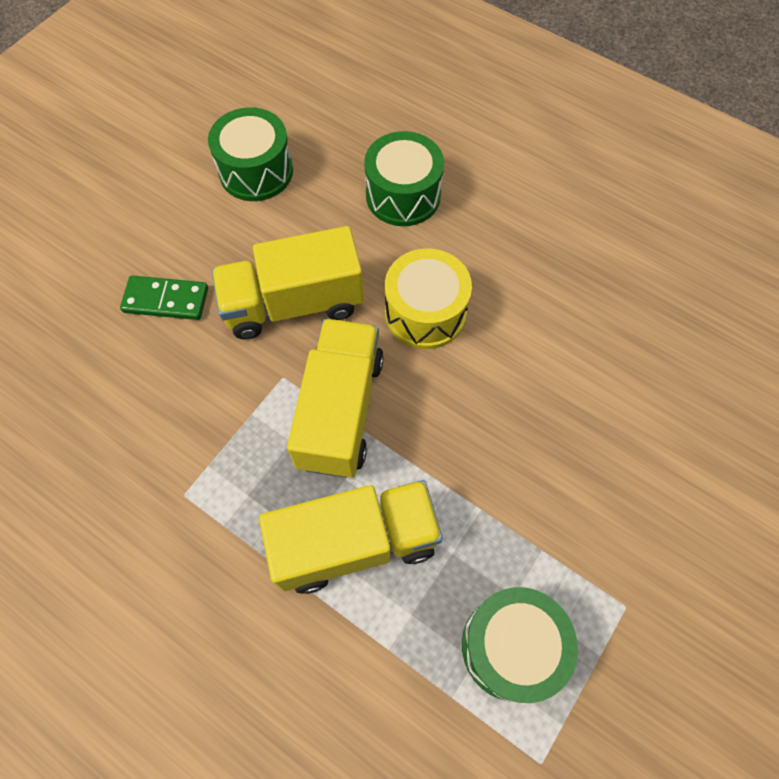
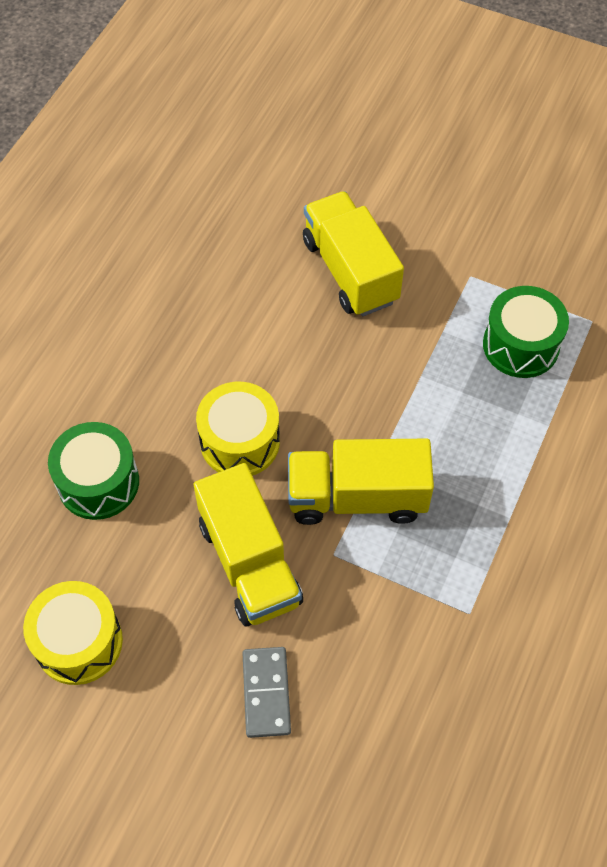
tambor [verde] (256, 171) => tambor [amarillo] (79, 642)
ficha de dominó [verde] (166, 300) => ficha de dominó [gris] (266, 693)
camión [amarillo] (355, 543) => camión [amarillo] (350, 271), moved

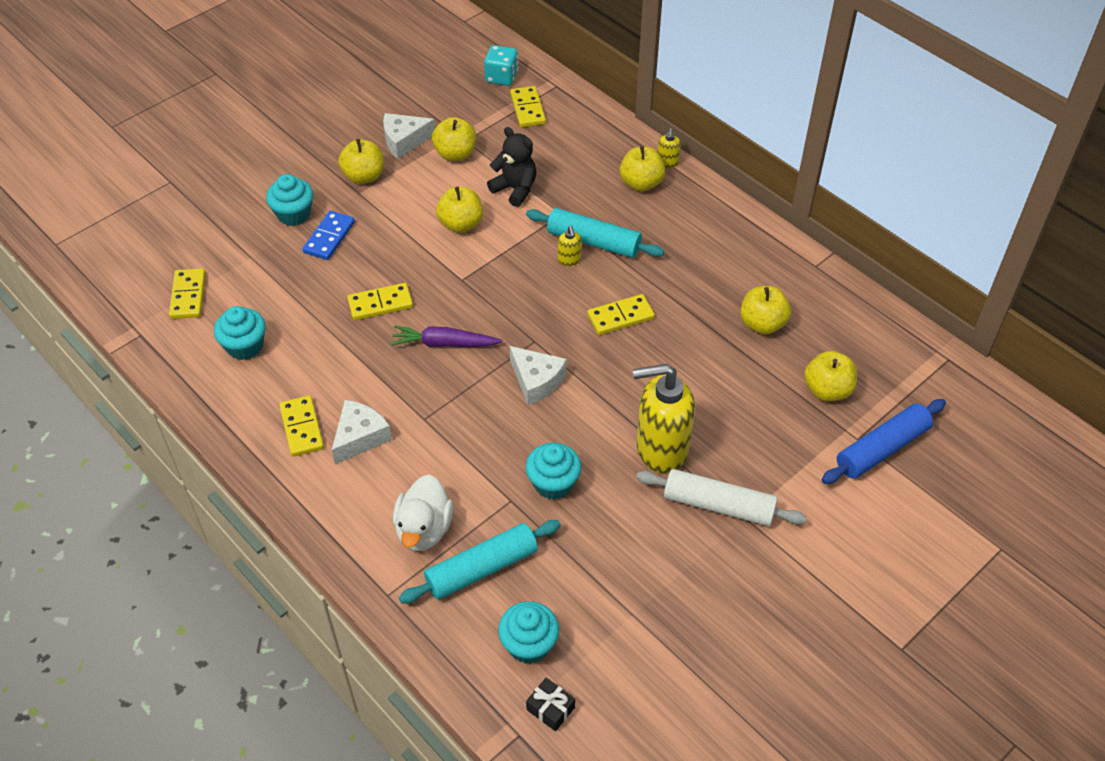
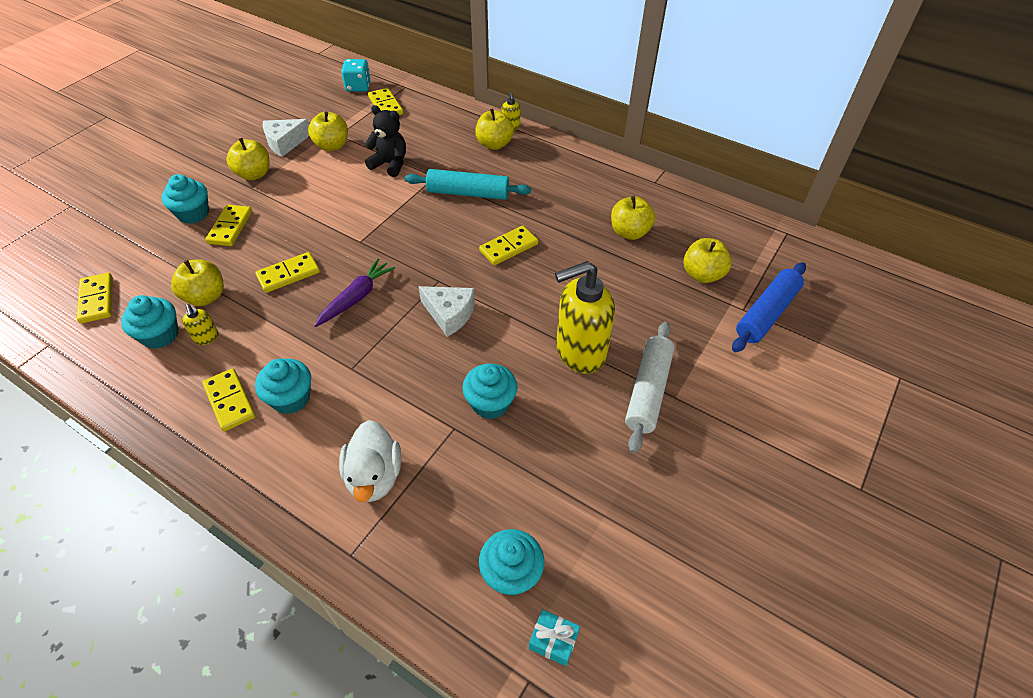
manzana [amarillo] (461, 224) => manzana [amarillo] (205, 297), moved
dispensador de jabón [amarillo] (569, 260) => dispensador de jabón [amarillo] (206, 338), moved
ficha de dominó [azul] (329, 237) => ficha de dominó [amarillo] (230, 227)
queso [blanco] (360, 437) => magdalena [turquesa] (291, 398)
zanahoria [morado] (444, 343) => zanahoria [morado] (356, 298), 135 degrees clockwise
regalo [negro] (550, 708) => regalo [turquesa] (553, 640)
rodillo [blanco] (718, 505) => rodillo [blanco] (648, 391), 75 degrees counterclockwise
rodillo [turquesa] (481, 568) => nothing

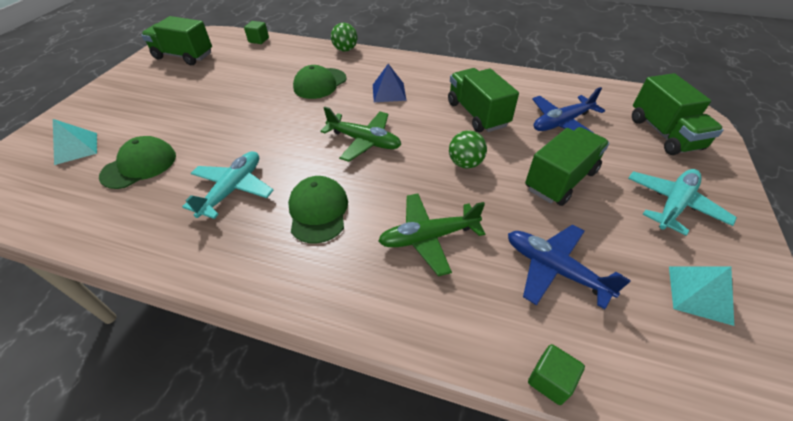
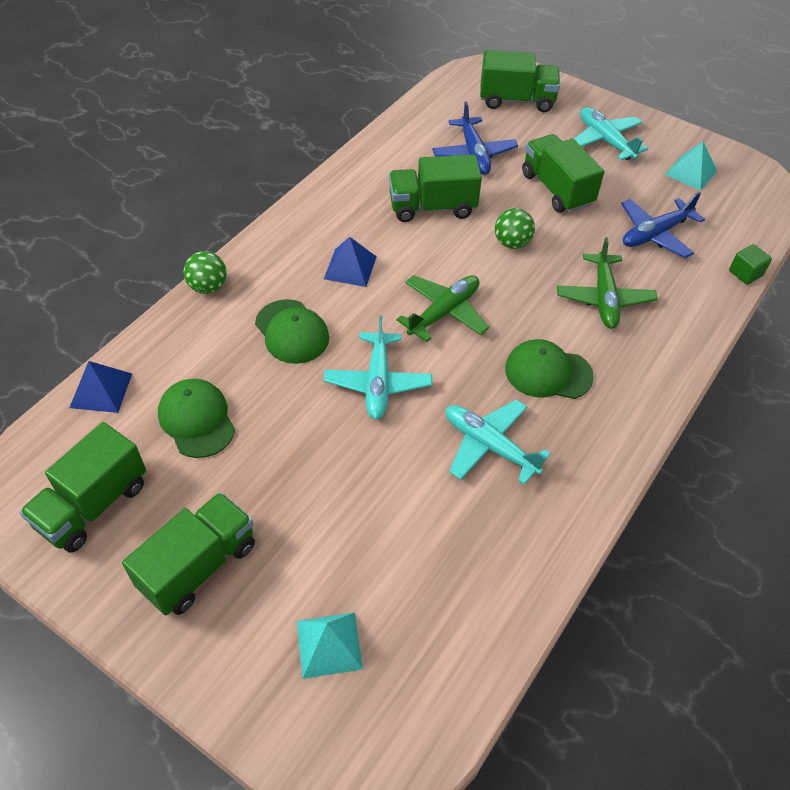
cubo [verde] (258, 40) => pirámide [azul] (101, 390)
nothing => camión [verde] (198, 566)
gorra [verde] (139, 165) => gorra [verde] (197, 419), moved
nothing => avión [turquesa] (378, 383)

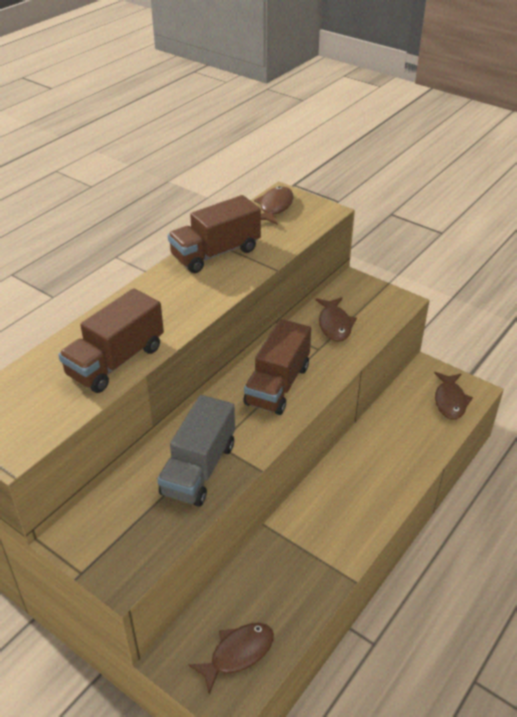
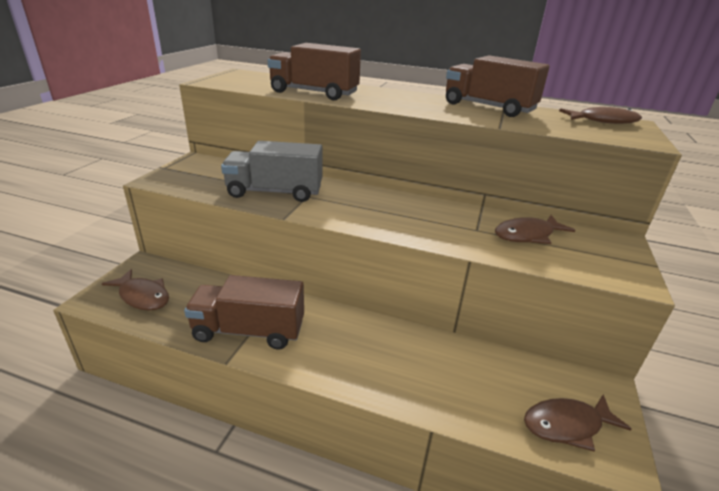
camión [marrón] (277, 385) => camión [marrón] (249, 331), moved

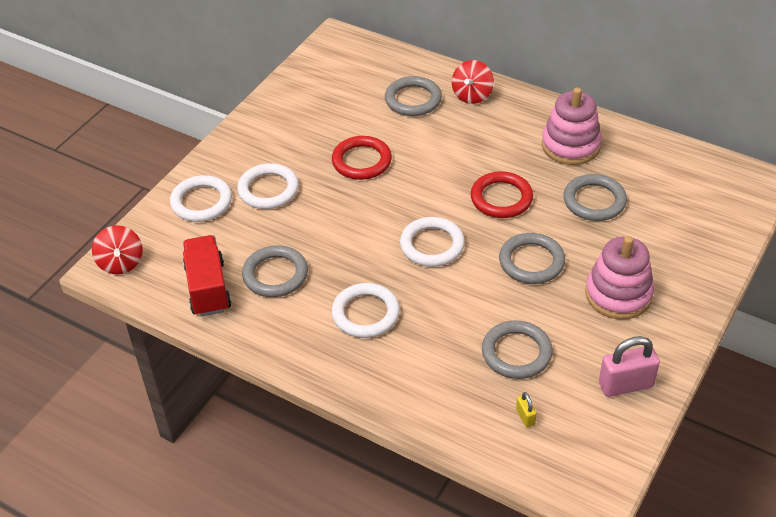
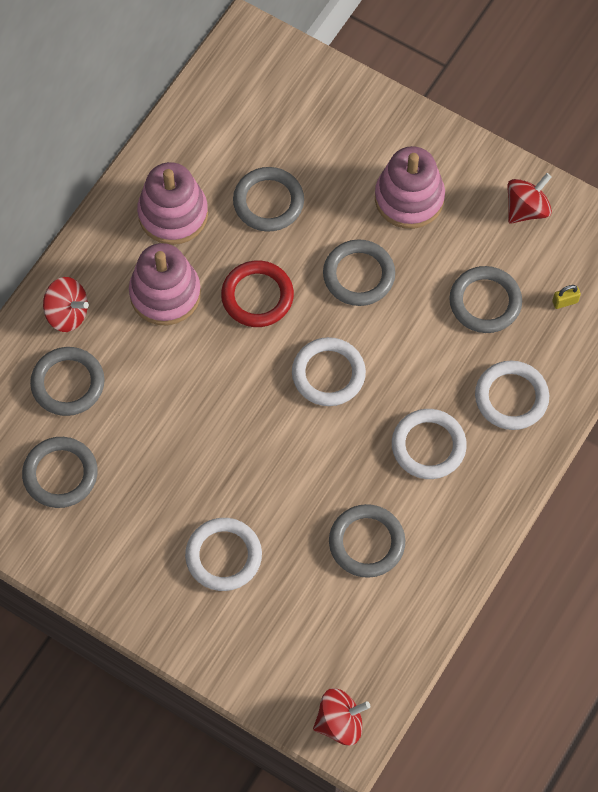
nothing => anillo [gris] (60, 474)
nothing => juguete apilable [rosa] (165, 294)
anillo [blanco] (201, 202) => anillo [blanco] (511, 397), moved
candado [rosa] (626, 385) => peonza [rojo] (526, 209)
camión [rojo] (208, 288) => nothing
anillo [rojo] (361, 161) => nothing

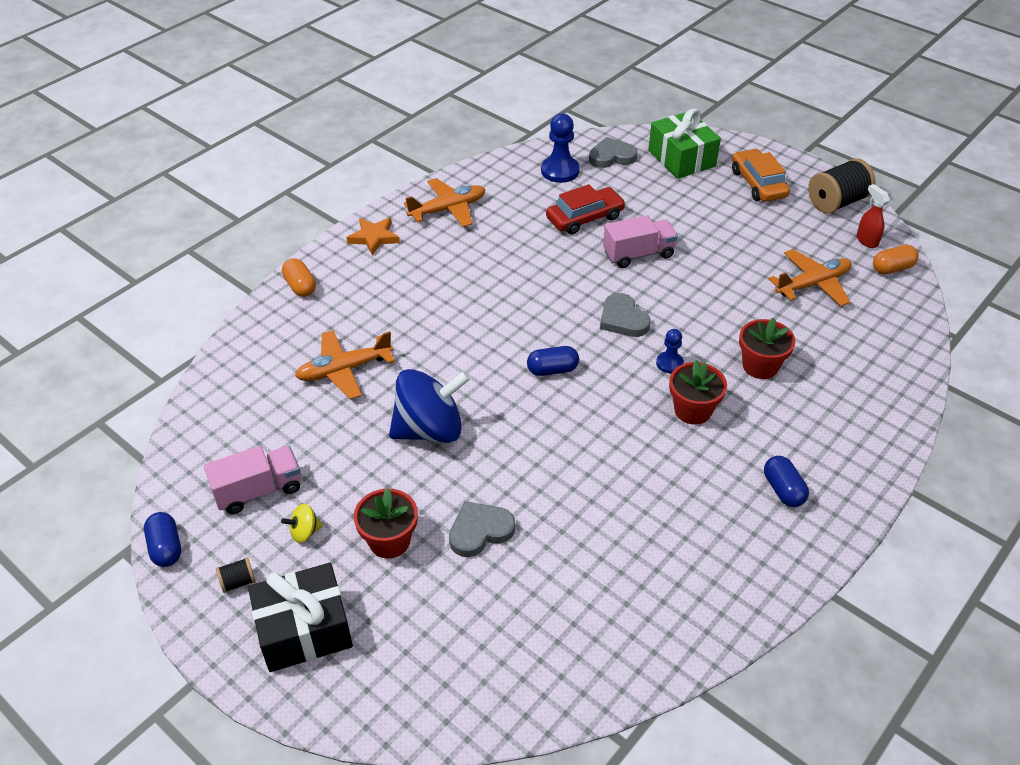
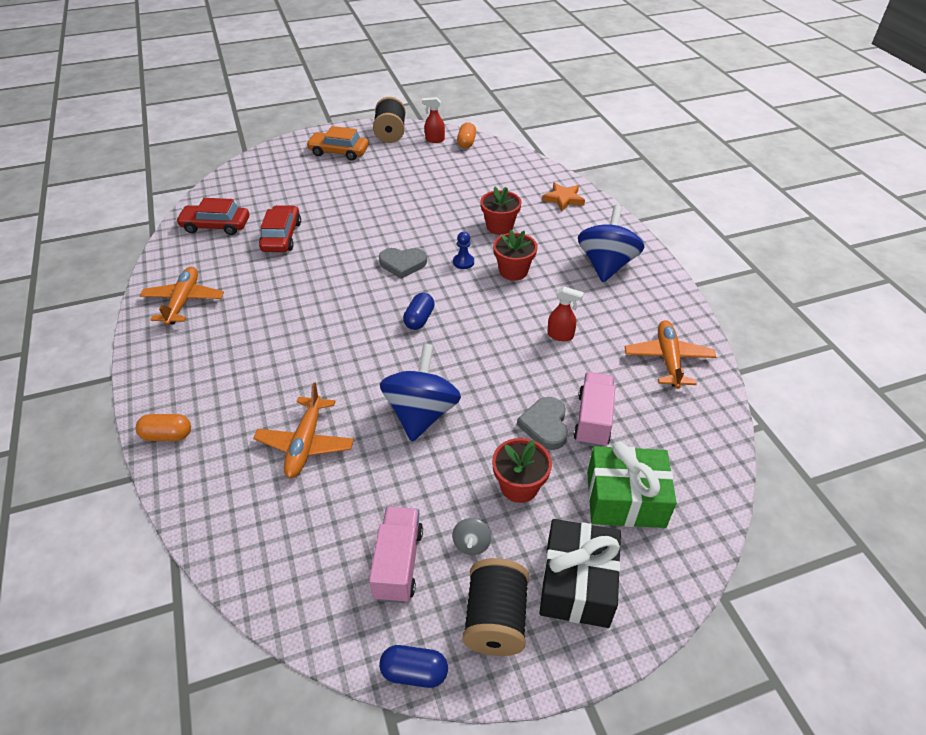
peón [azul] (560, 171) => coche [rojo] (216, 226)
peonza [amarillo] (305, 532) => peonza [gris] (471, 544)
carrete [negro] (238, 582) => carrete [negro] (495, 619), x2.18
estrella [naranja] (374, 238) => estrella [naranja] (563, 199), moved
nothing => pulverizador [rojo] (560, 335)
camión [rosa] (638, 254) => camión [rosa] (593, 420), moved
cápsula [azul] (783, 490) => peonza [azul] (606, 265)
regalo [verde] (681, 158) => regalo [verde] (625, 499), moved
avión [naranja] (813, 284) => avión [naranja] (668, 359), moved
corazón [gris] (611, 156) => nothing

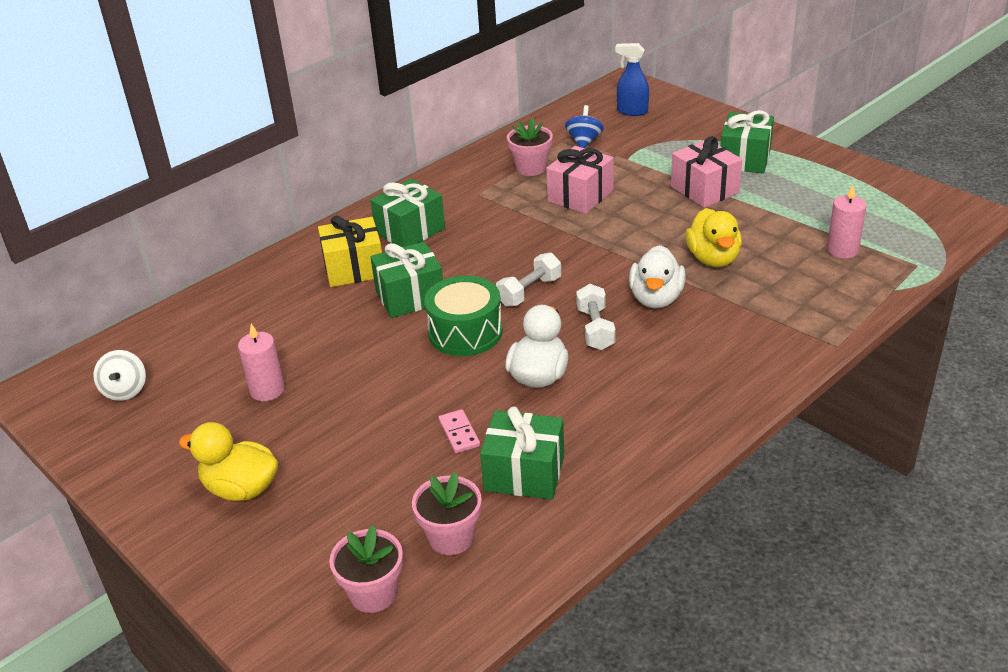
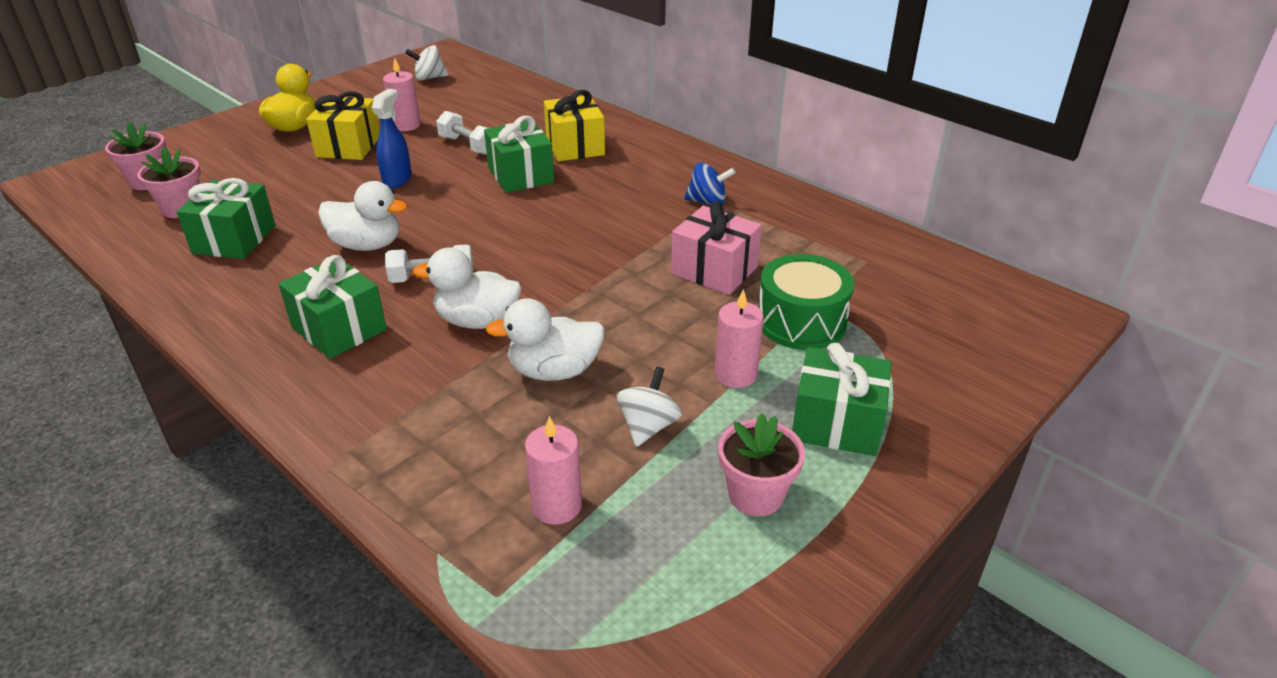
regalo [verde] (410, 231) => regalo [verde] (339, 328), moved
nothing => regalo [amarillo] (349, 146)
pulverizador [azul] (632, 111) => pulverizador [azul] (397, 180), moved
mancuerna [blanco] (529, 291) => mancuerna [blanco] (468, 146), moved
pato [amarillo] (713, 259) => pato [blanco] (554, 371)
nothing => peonza [blanco] (648, 426)
peonza [azul] (584, 141) => peonza [azul] (707, 202), moved
regalo [rosa] (704, 190) => vela [rosa] (735, 374)
maceta [rosa] (531, 168) => maceta [rosa] (756, 495), moved
tambor [verde] (465, 332) => tambor [verde] (801, 322), moved
ficha de dominó [rosa] (459, 433) => nothing

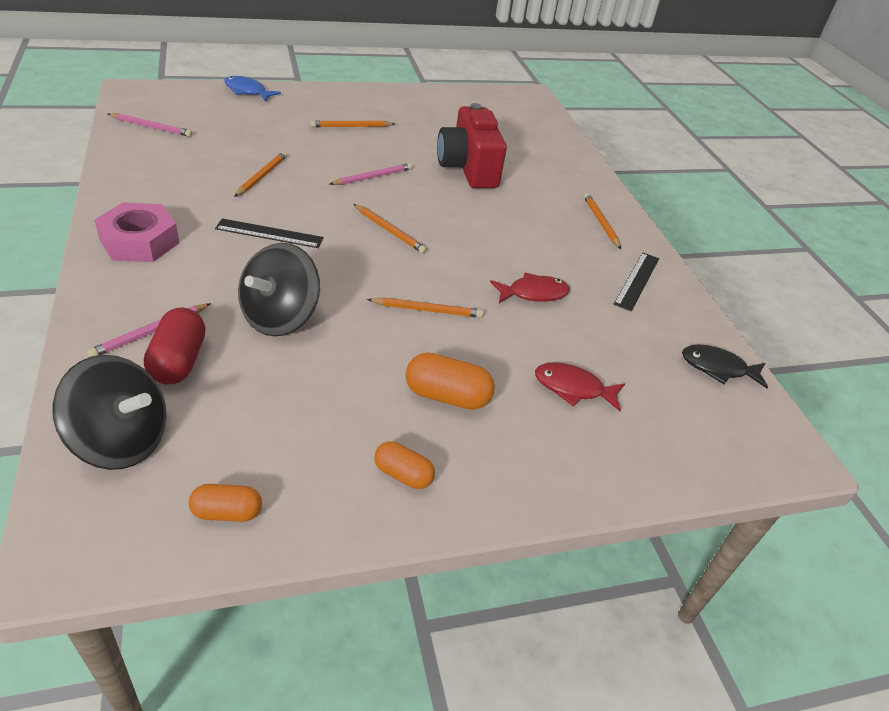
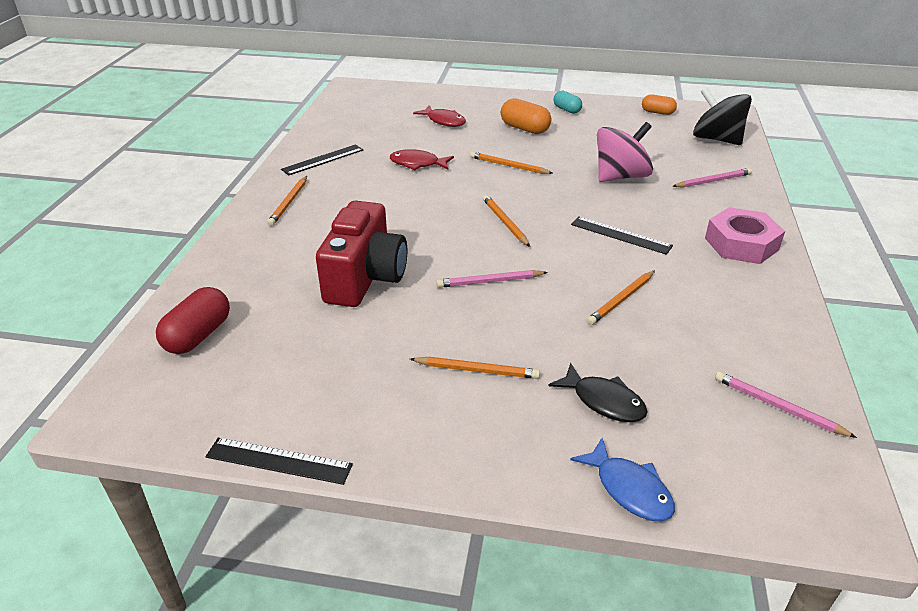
cápsula [rojo] (178, 361) => cápsula [rojo] (198, 335), moved
nothing => regla [negro] (279, 461)
pez [negro] (718, 368) => pez [negro] (604, 401), moved
cápsula [naranja] (403, 474) => cápsula [turquesa] (567, 110)
peonza [negro] (280, 317) => peonza [rosa] (620, 176)

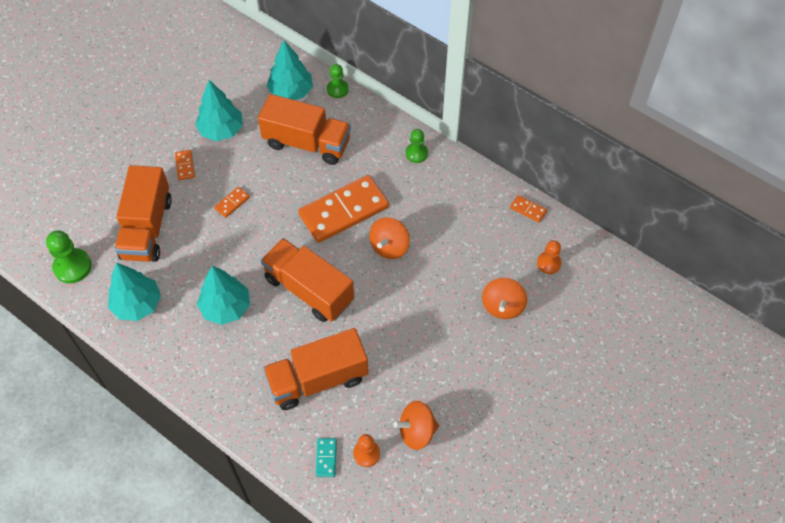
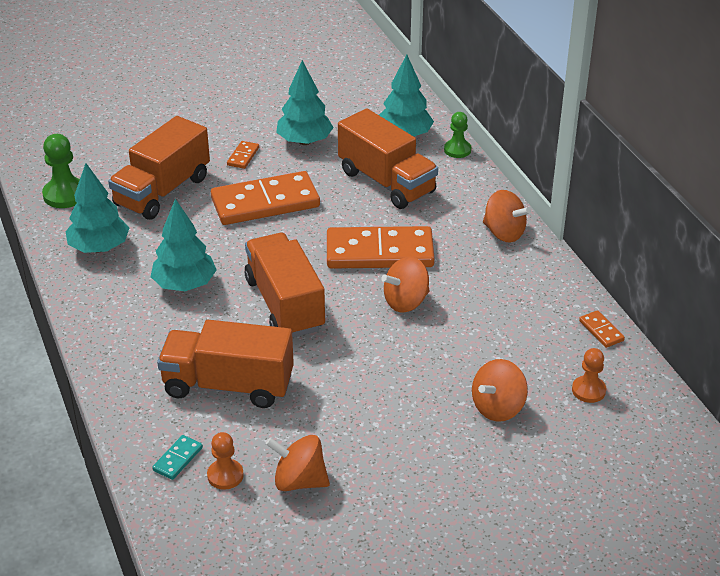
ficha de dominó [naranja] (232, 203) => ficha de dominó [naranja] (265, 202), x2.44
peón [verde] (416, 153) => peonza [naranja] (504, 233)

